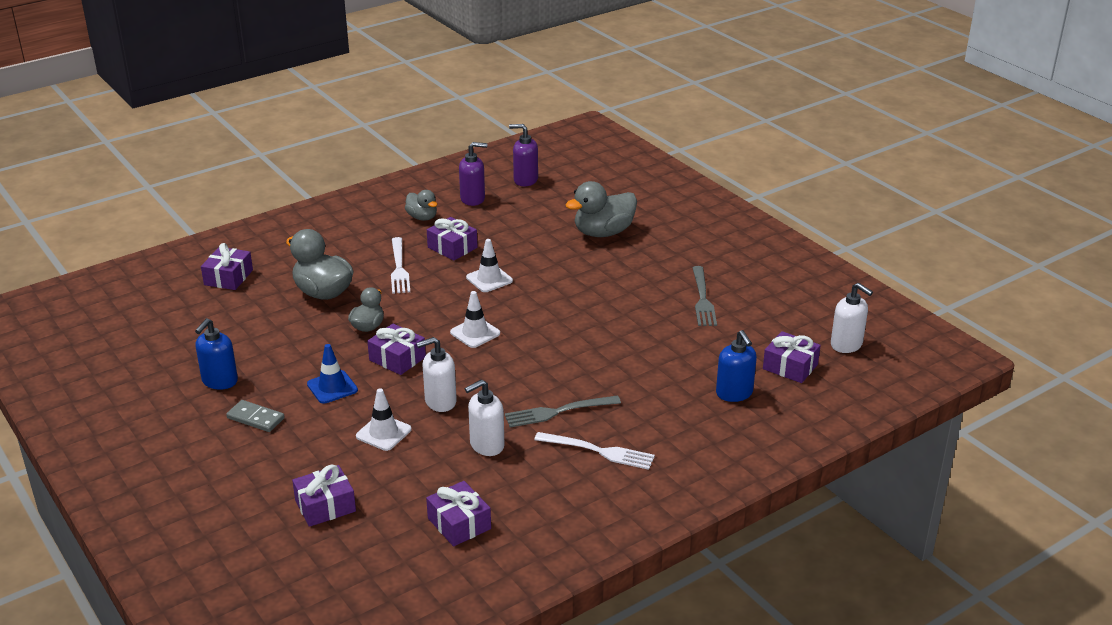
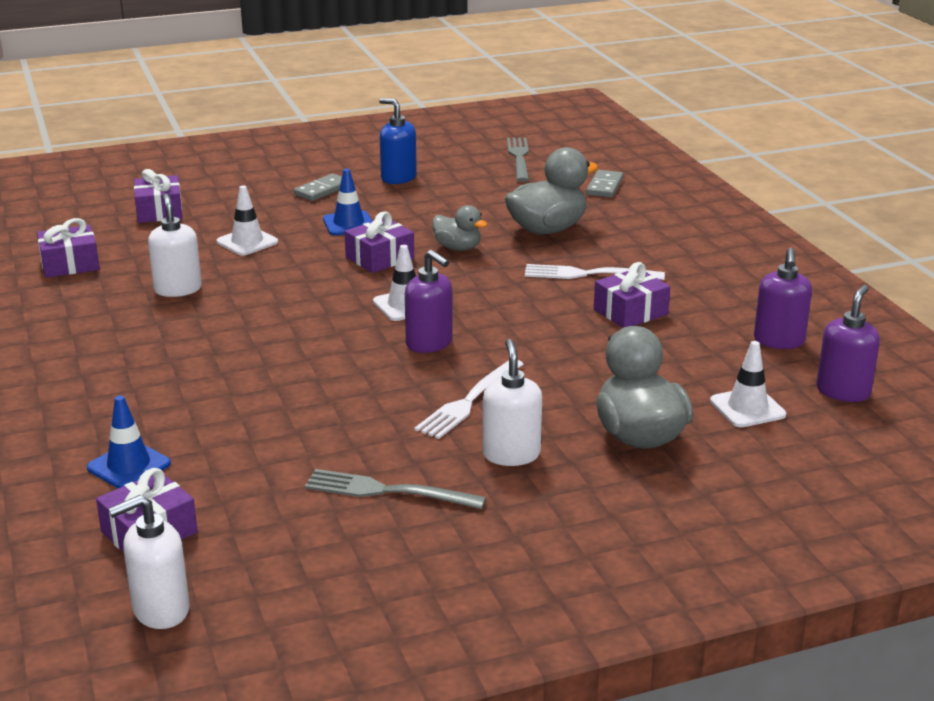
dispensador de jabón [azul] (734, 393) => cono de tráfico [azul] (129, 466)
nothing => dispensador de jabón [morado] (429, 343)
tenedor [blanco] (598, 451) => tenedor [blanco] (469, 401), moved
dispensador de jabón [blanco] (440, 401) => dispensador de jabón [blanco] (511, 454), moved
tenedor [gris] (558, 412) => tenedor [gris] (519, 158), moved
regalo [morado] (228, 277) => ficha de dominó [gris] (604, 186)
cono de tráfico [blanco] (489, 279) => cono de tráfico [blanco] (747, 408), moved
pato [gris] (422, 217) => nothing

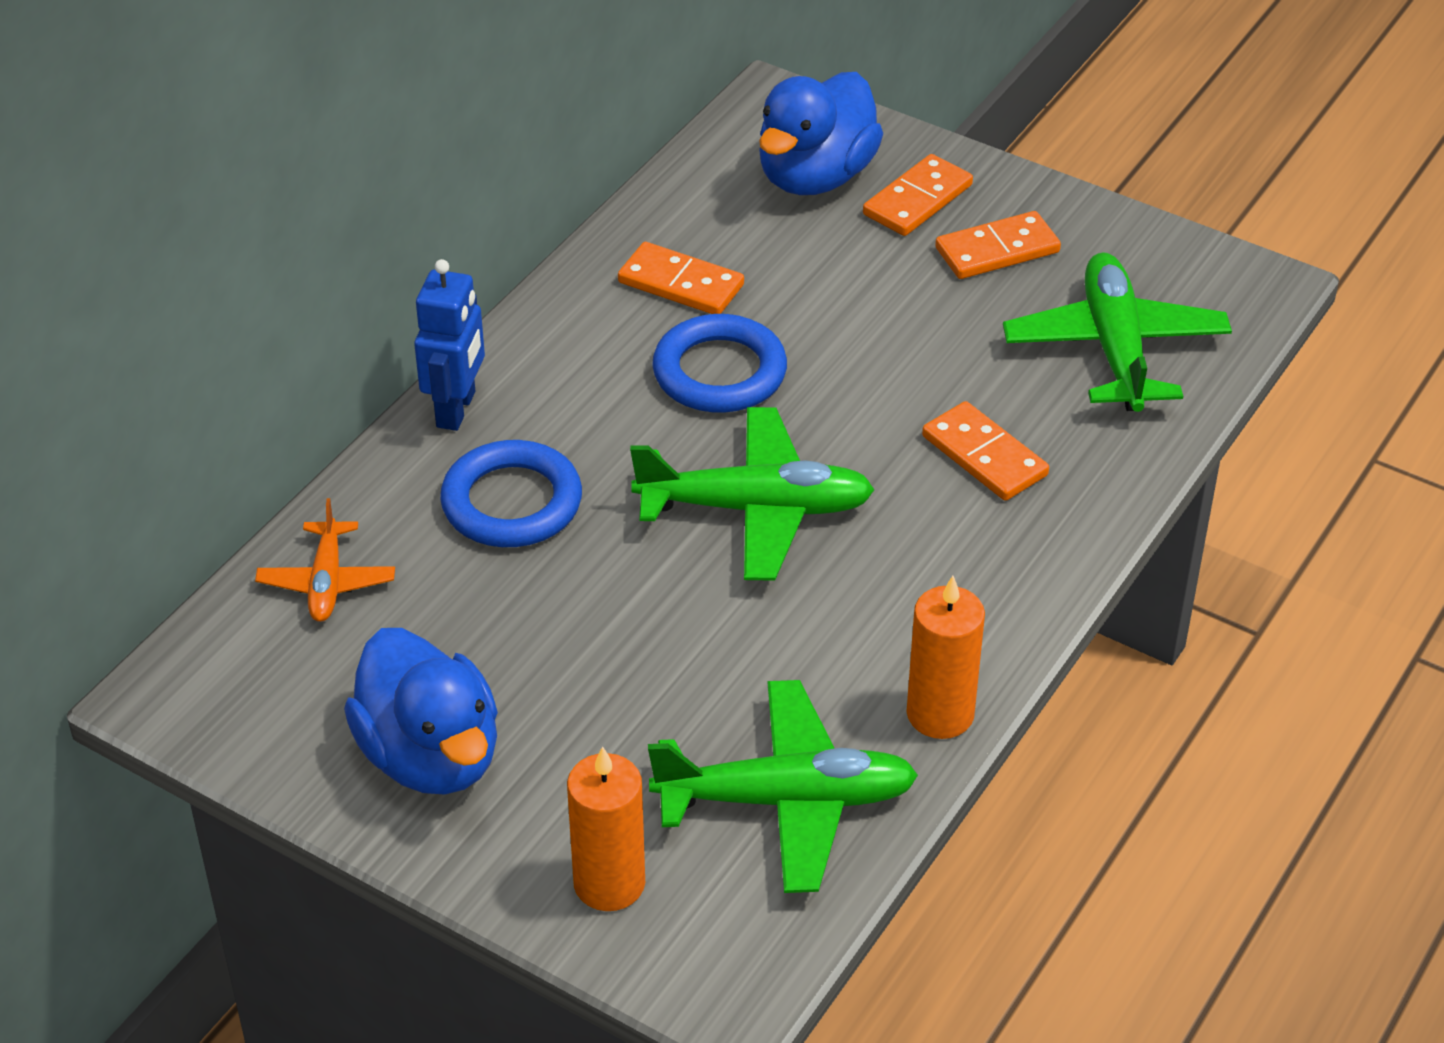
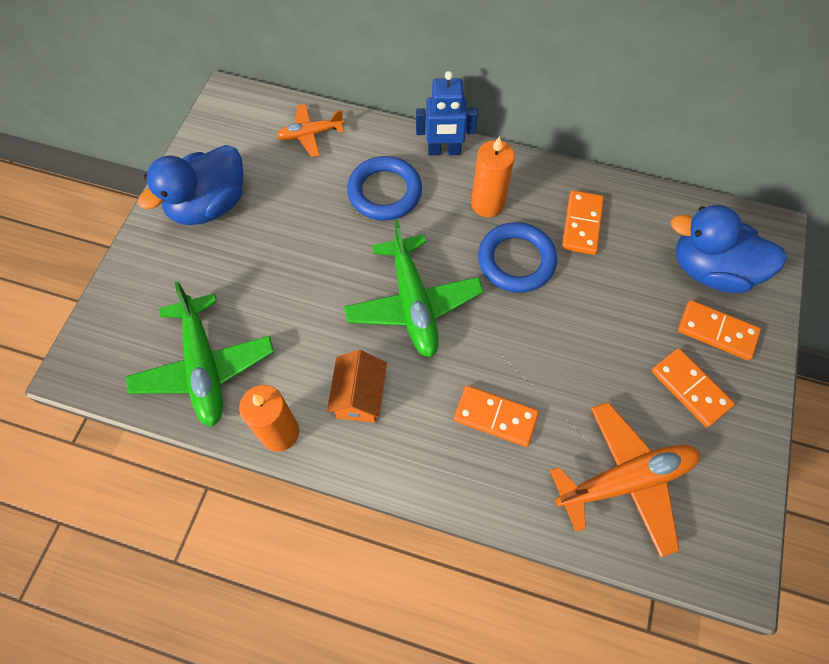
nothing => casa [naranja] (359, 396)
ficha de dominó [naranja] (984, 456) => ficha de dominó [naranja] (495, 417), 75 degrees clockwise
vela [naranja] (609, 883) => vela [naranja] (487, 204), moved
avión [verde] (1115, 348) => avión [naranja] (625, 480)

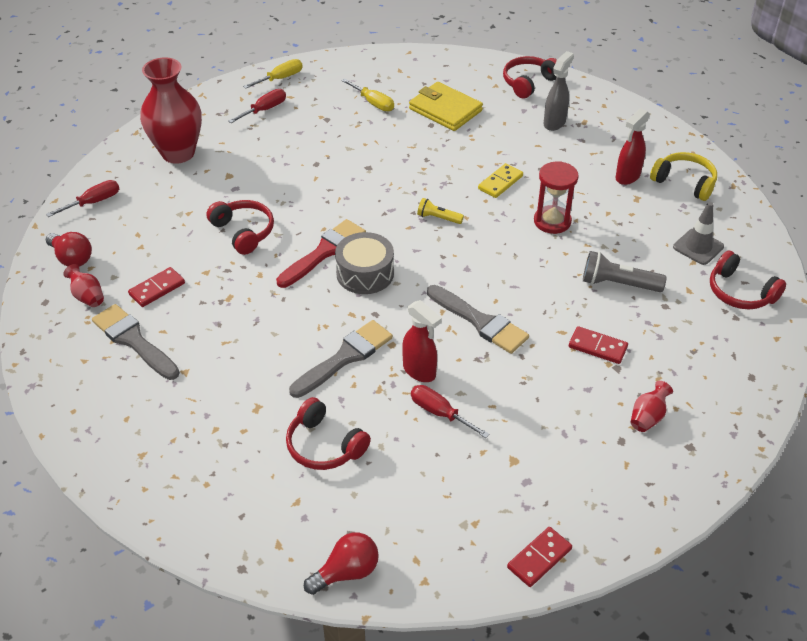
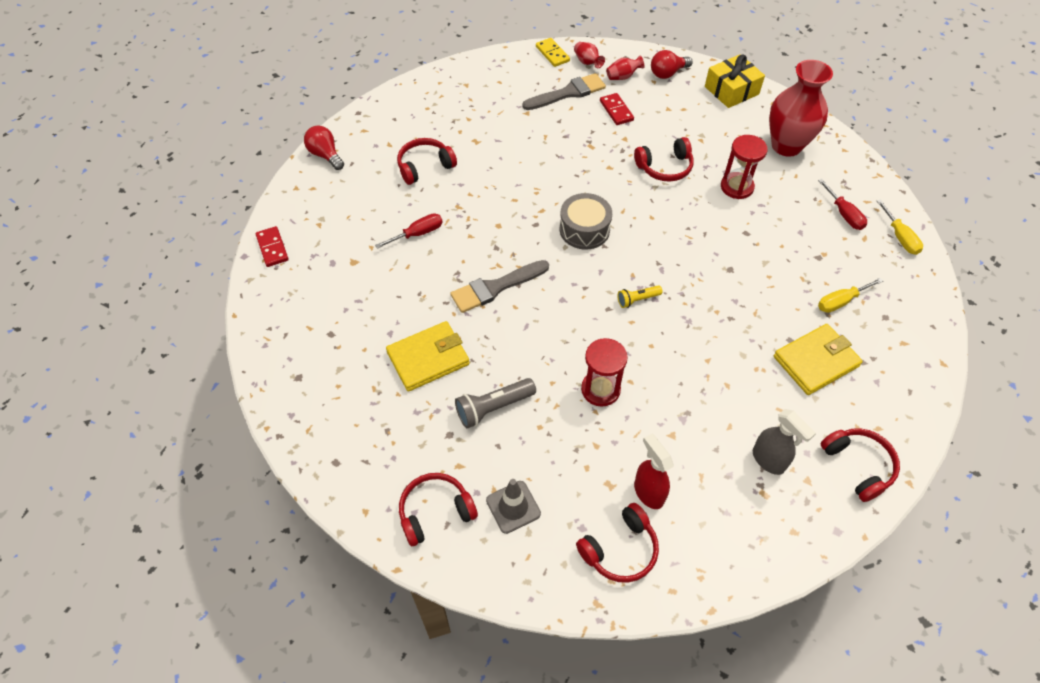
bombilla [rojo] (346, 572) => bombilla [rojo] (325, 155), 150 degrees clockwise
ficha de dominó [rojo] (597, 347) => cartera [amarillo] (428, 358)
lámpara de mano [gris] (618, 284) => lámpara de mano [gris] (493, 408), 150 degrees counterclockwise
ficha de dominó [amarillo] (500, 182) => ficha de dominó [amarillo] (552, 54), moved
florero [rojo] (647, 417) => florero [rojo] (587, 62), moved
auriculares [amarillo] (684, 182) => auriculares [rojo] (620, 550)
lámpara de mano [amarillo] (438, 218) => lámpara de mano [amarillo] (637, 300), 150 degrees counterclockwise
destornillador [rojo] (93, 202) => regalo [amarillo] (731, 90)
nothing => reloj de arena [rojo] (737, 187)
pincel [rojo] (324, 252) => nothing
pincel [gris] (345, 358) => nothing
pulverizador [rojo] (420, 371) => nothing

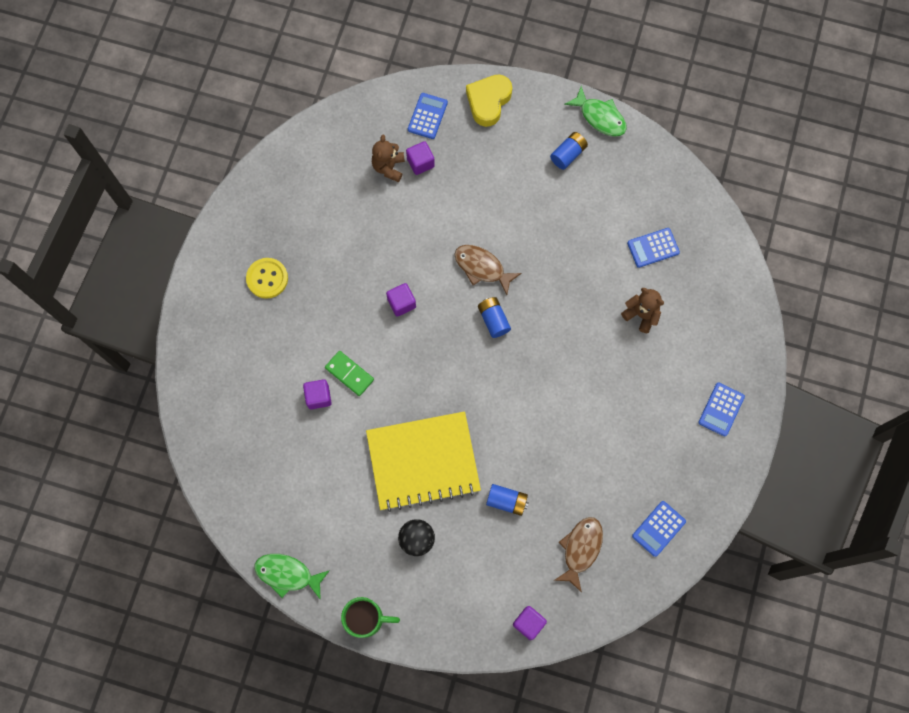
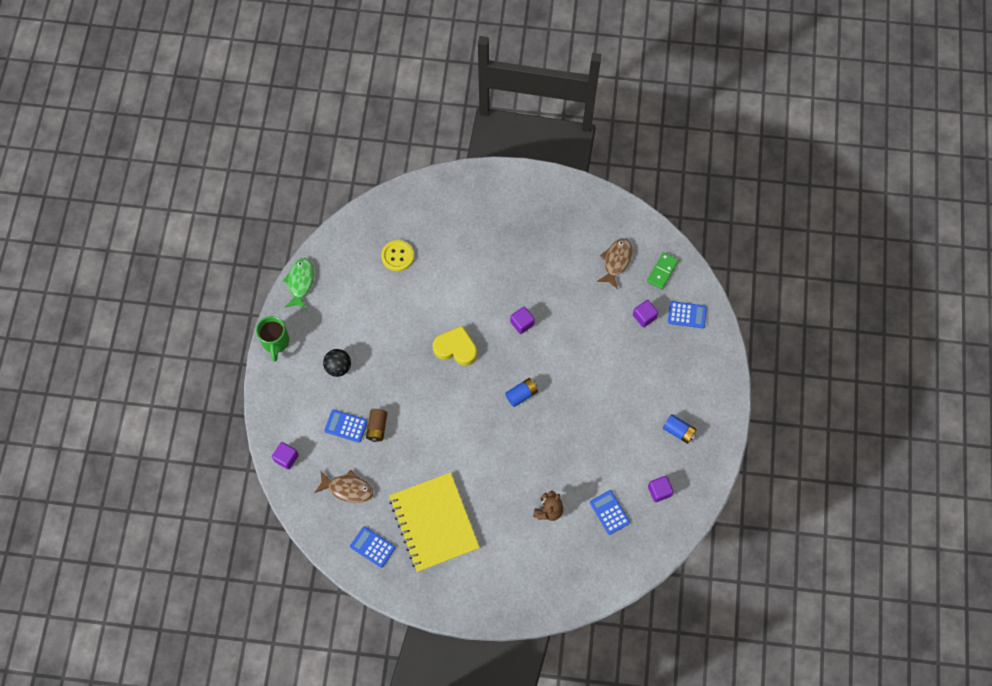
calculadora [azul] (721, 409) => calculadora [azul] (346, 426), moved
pila [azul] (506, 501) => pila [marrón] (377, 427)
botón [amarillo] (267, 278) => botón [amarillo] (397, 256), moved
cuaderno [amarillo] (423, 462) => cuaderno [amarillo] (434, 523), moved
corazón [amarillo] (488, 102) => corazón [amarillo] (456, 348), moved
pez [marrón] (482, 268) => pez [marrón] (616, 261), moved
ficha de dominó [verde] (349, 374) => ficha de dominó [verde] (662, 271), moved
cubo [morado] (318, 397) => cubo [morado] (659, 491), moved
osito [marrón] (389, 167) => nothing
pez [verde] (600, 117) => nothing

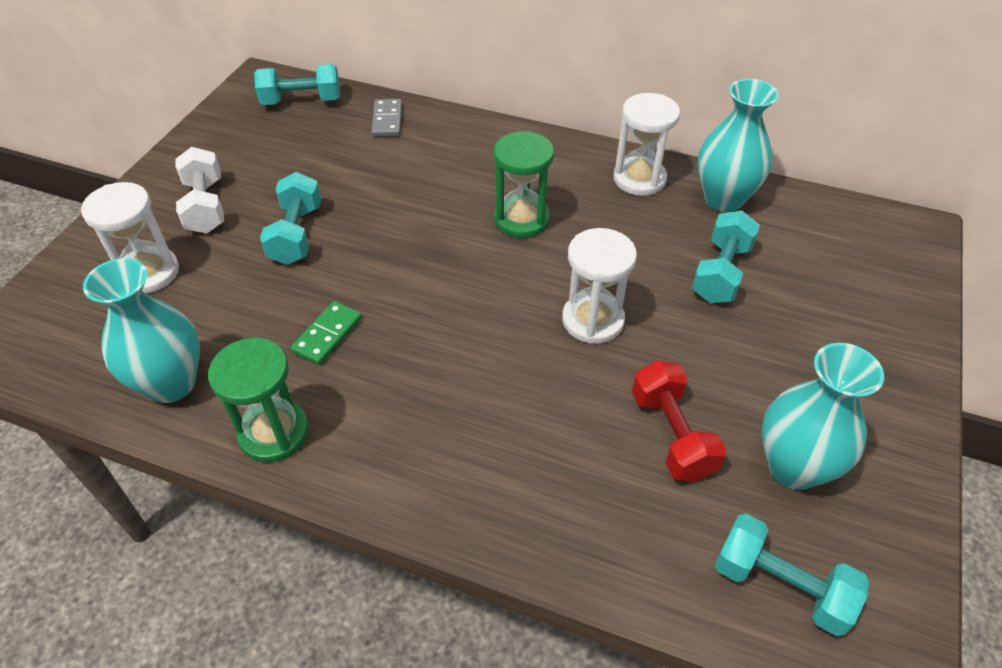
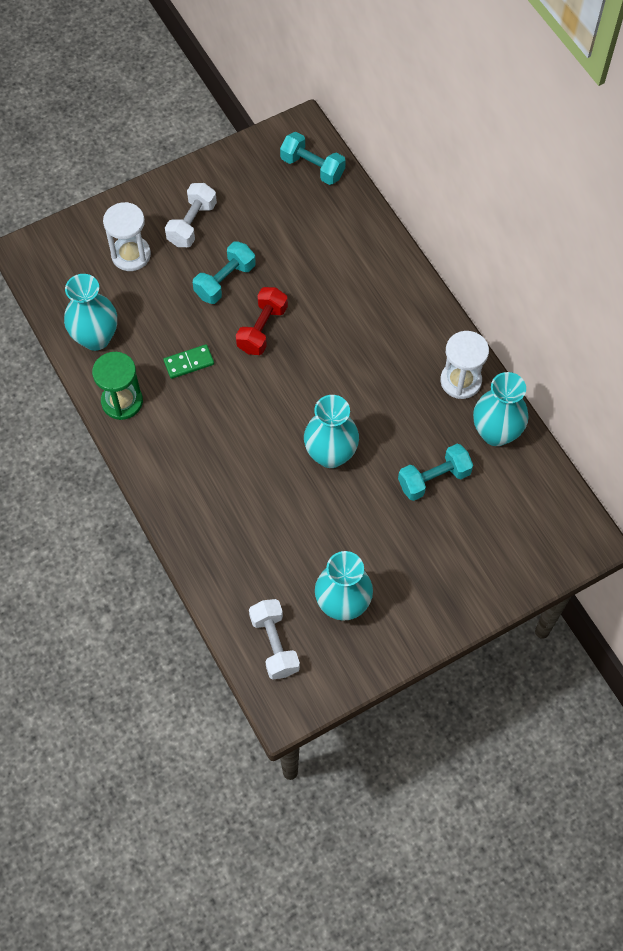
mancuerna [rojo] (671, 435) => mancuerna [rojo] (262, 329), moved
mancuerna [turquesa] (780, 585) => mancuerna [blanco] (274, 644)
reloj de arena [blanco] (593, 320) => florero [turquesa] (330, 454)
ficha de dominó [gris] (387, 120) => nothing
reloj de arena [verde] (522, 219) => nothing

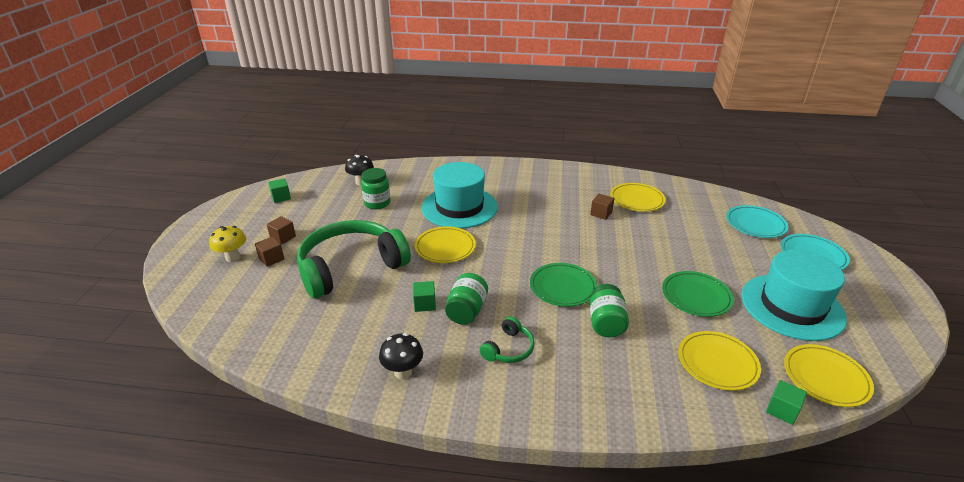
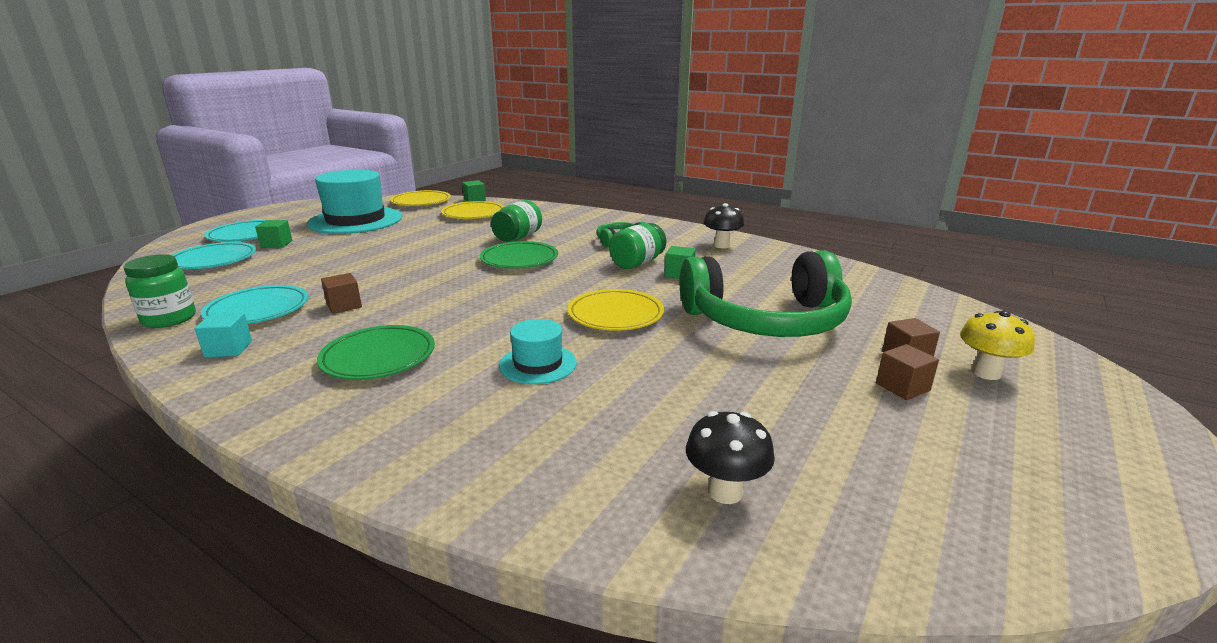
tarro [verde] (377, 203) => tarro [verde] (169, 319), moved
nothing => cubo [turquesa] (228, 349)
plato [amarillo] (637, 200) => plato [turquesa] (258, 310)
cubo [verde] (281, 197) => cubo [verde] (276, 244), moved
plato [verde] (696, 296) => plato [verde] (378, 357), moved
sombrero [turquesa] (459, 207) => sombrero [turquesa] (538, 364), x0.49

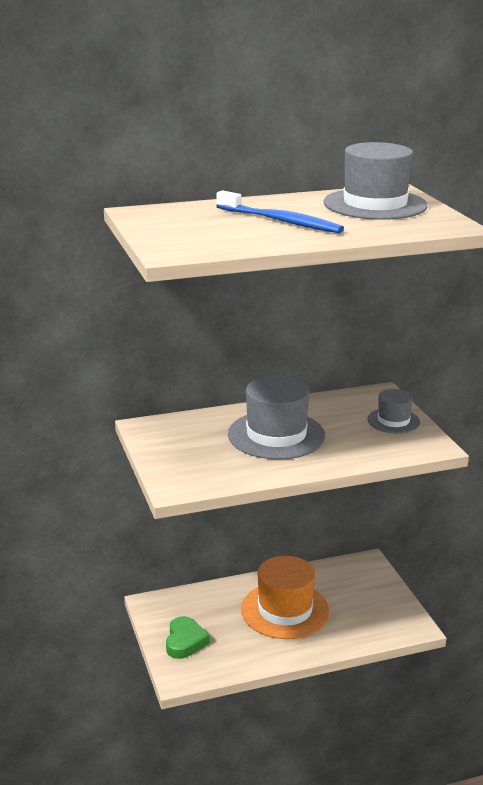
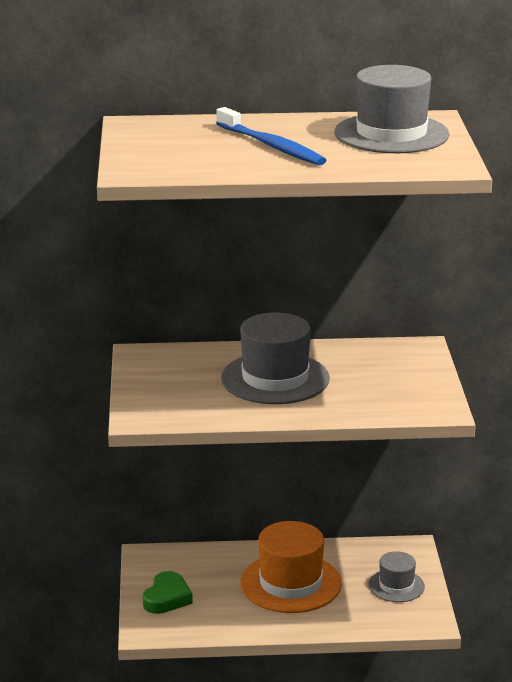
sombrero [gris] (393, 421) => sombrero [gris] (396, 586), moved

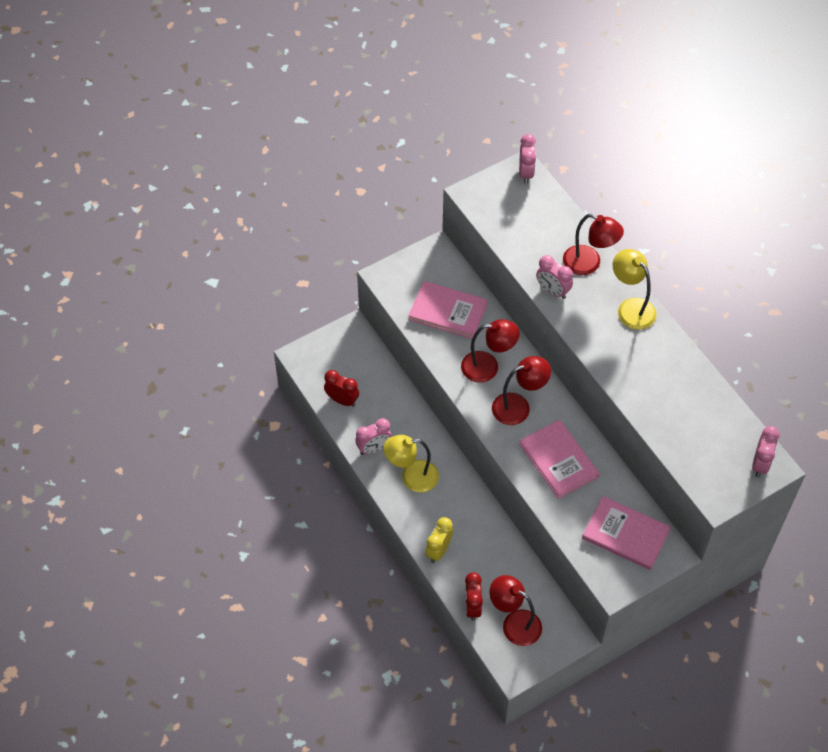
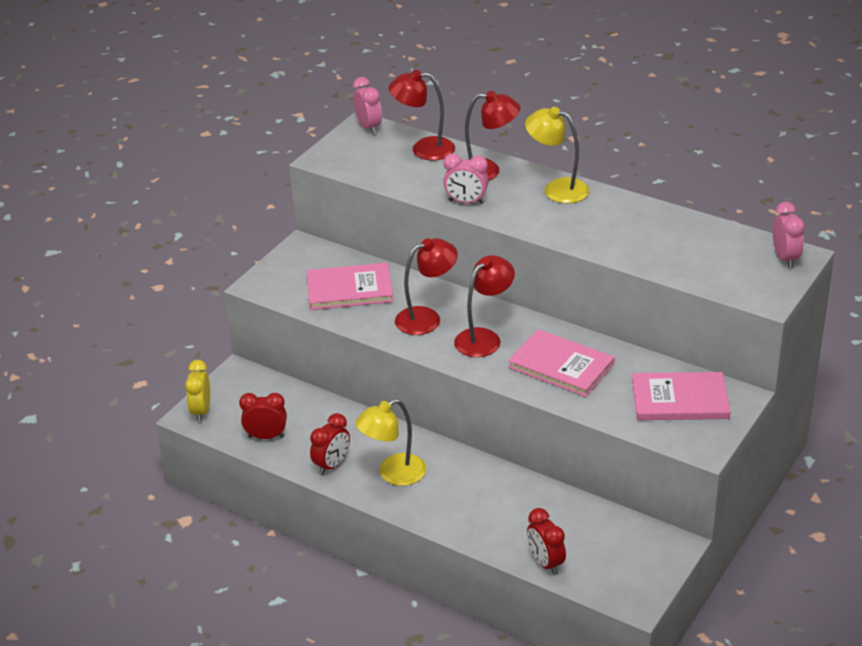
despertador [amarillo] (438, 550) => despertador [amarillo] (201, 411), moved
despertador [rosa] (374, 448) => despertador [rojo] (332, 465)
lámpara [rojo] (514, 623) => lámpara [rojo] (424, 149), moved

